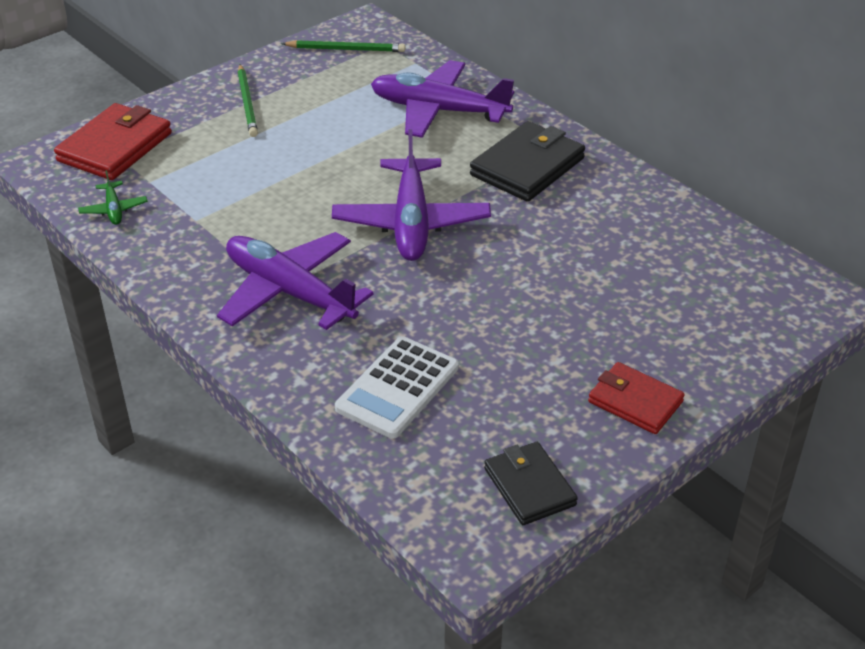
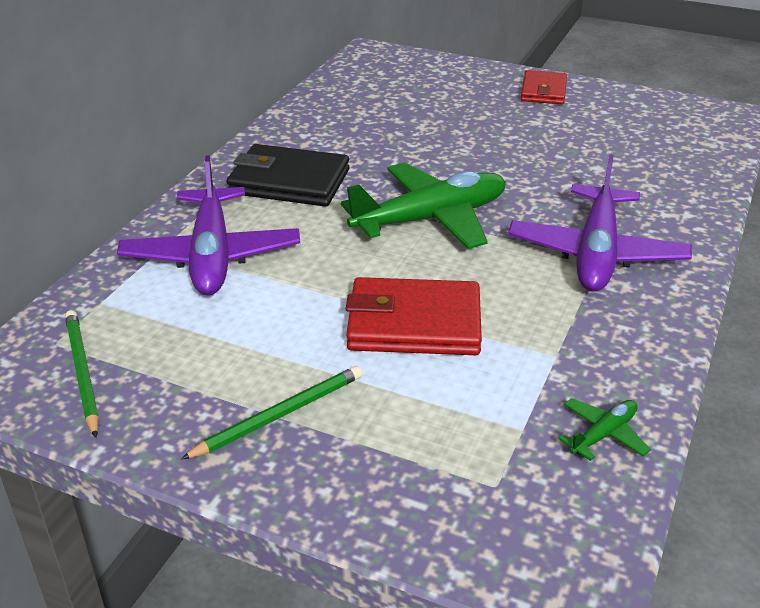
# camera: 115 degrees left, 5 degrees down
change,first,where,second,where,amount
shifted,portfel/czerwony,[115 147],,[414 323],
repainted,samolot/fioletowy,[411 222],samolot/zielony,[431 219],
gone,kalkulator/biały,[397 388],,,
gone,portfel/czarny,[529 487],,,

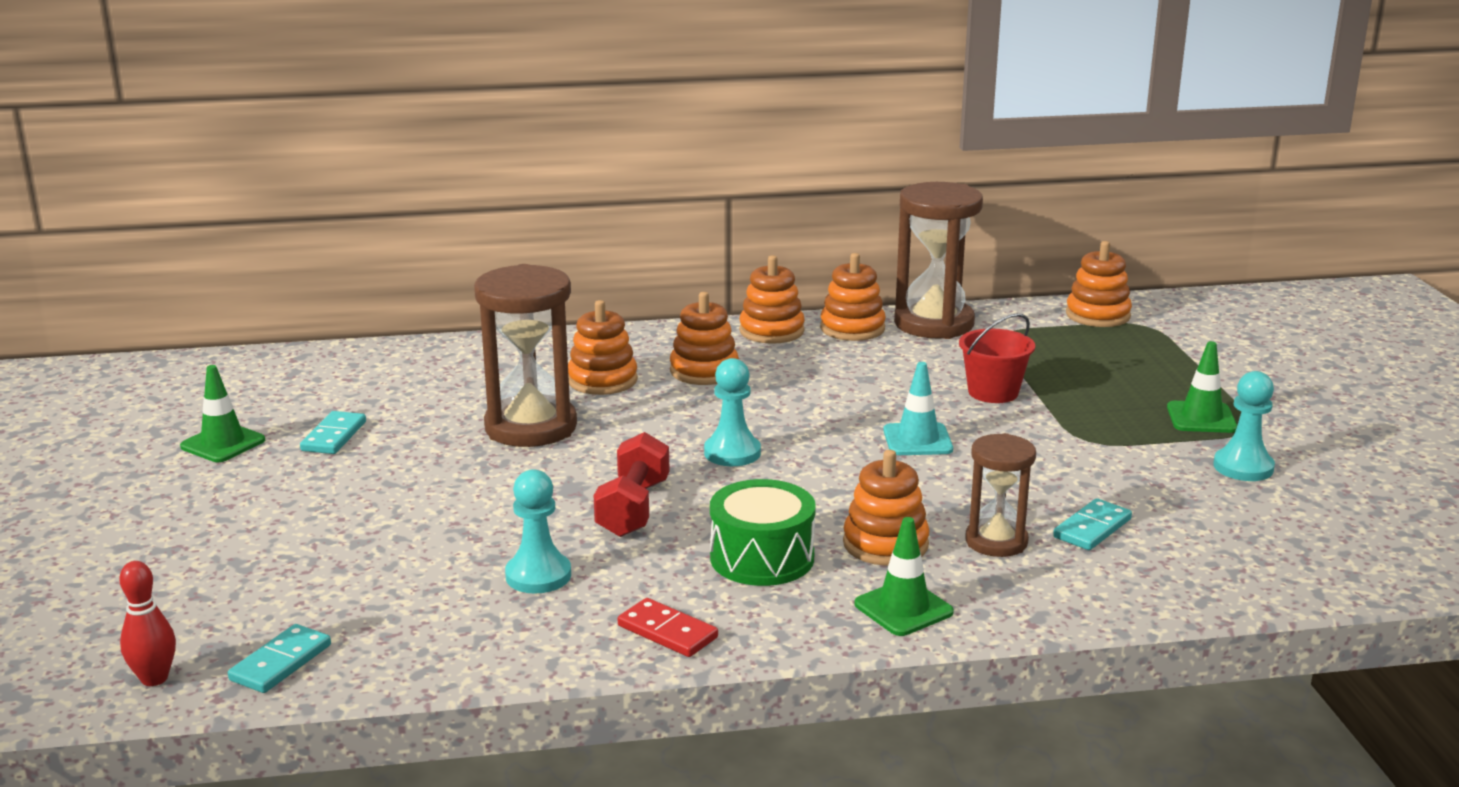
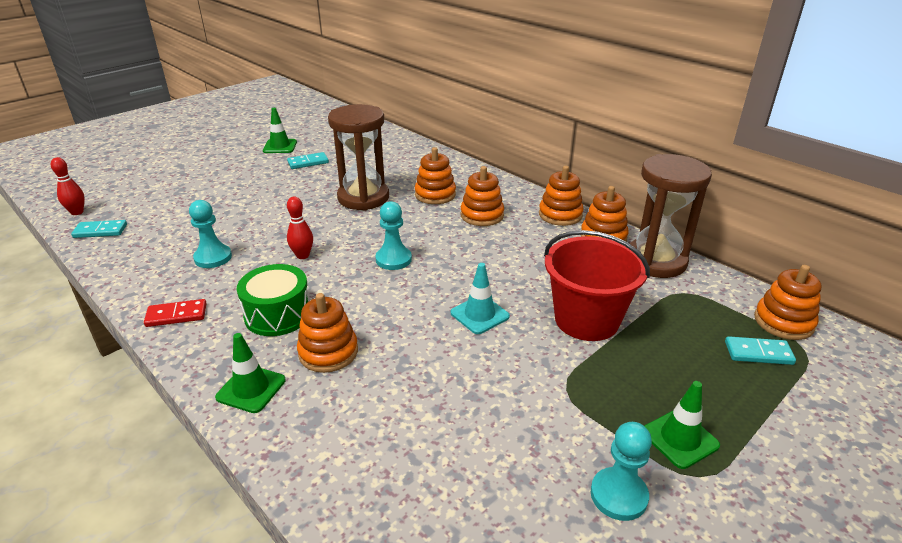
# camera: 55 degrees right, 10 degrees up
change,first,where,second,where,amount
swapped,hantel/czerwony,[633 508],kręgiel/czerwony,[302 255],
rotated,kostka domina/czerwony,[667 632],,[176 315],75 degrees clockwise
scaled,wiadro/czerwony,[993 392],,[586 320],x1.64
gone,klepsydra/brązowy,[996 541],,,
shifted,kostka domina/turkusowy,[1092 528],,[758 353],

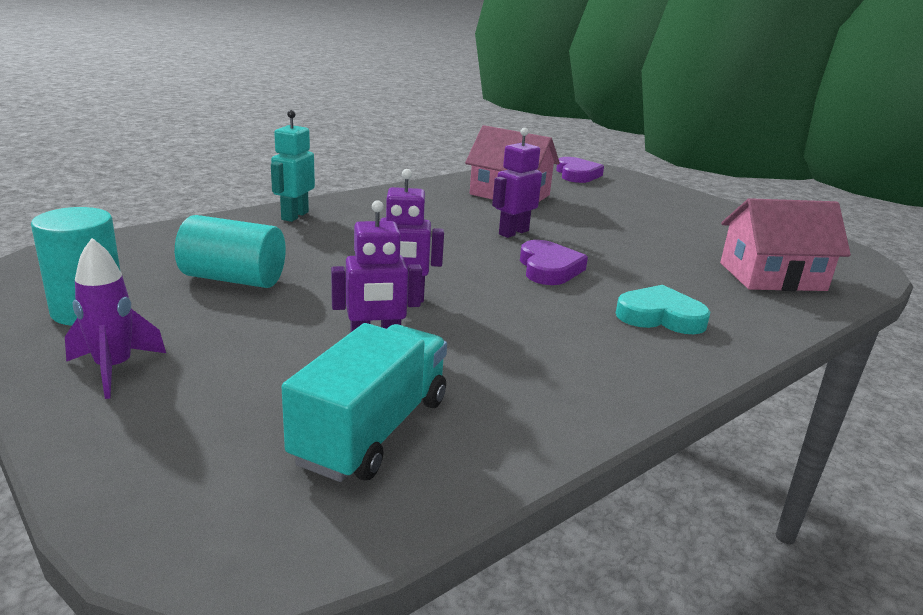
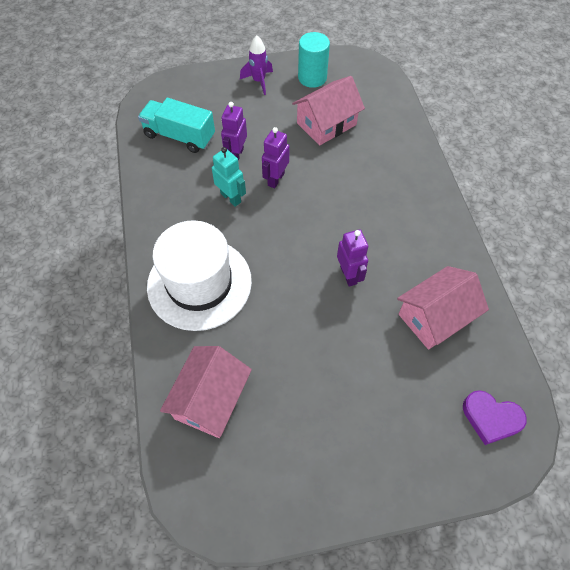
# camera: 120 degrees right, 35 degrees up
change,first,where,second,where,amount
swapped,walec/turkusowy,[234 279],domek/różowy,[326 124],
shifted,robot/turkusowy,[294 216],,[231 197],
rotated,ciężarówka/turkusowy,[372 430],,[179 136],150 degrees clockwise
gone,serce/fioletowy,[549 268],,,
swapped,serce/turkusowy,[660 316],kapelusz/biały,[199 283],

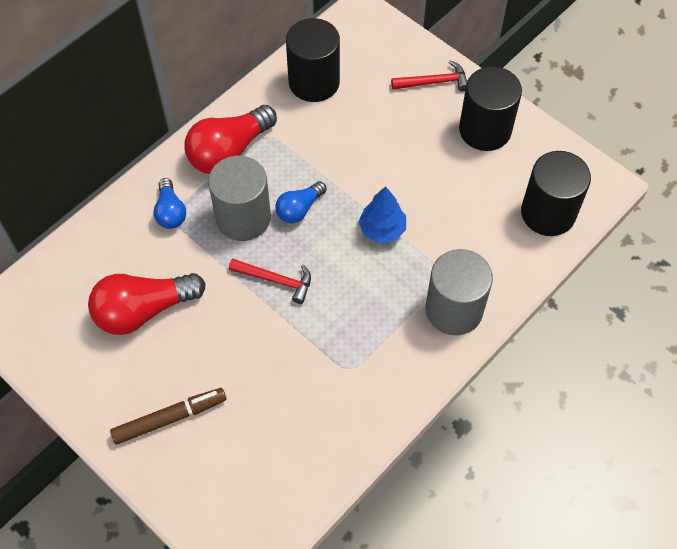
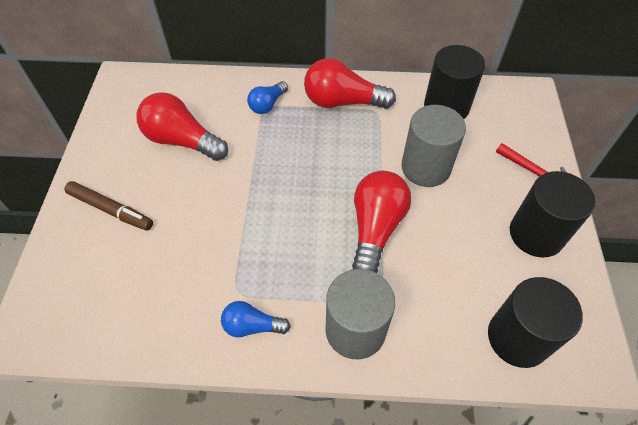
# camera: 50 degrees right, 5 degrees down
change,first,where,second,where,amount
shifted,walec/szary,[243 218],,[426 167],
gone,młotek/czerwony,[276 280],,,
shifted,żarówka/niebieski,[299 209],,[252 326],
swapped,drzewko/niebieski,[382 229],żarówka/czerwony,[375 228],

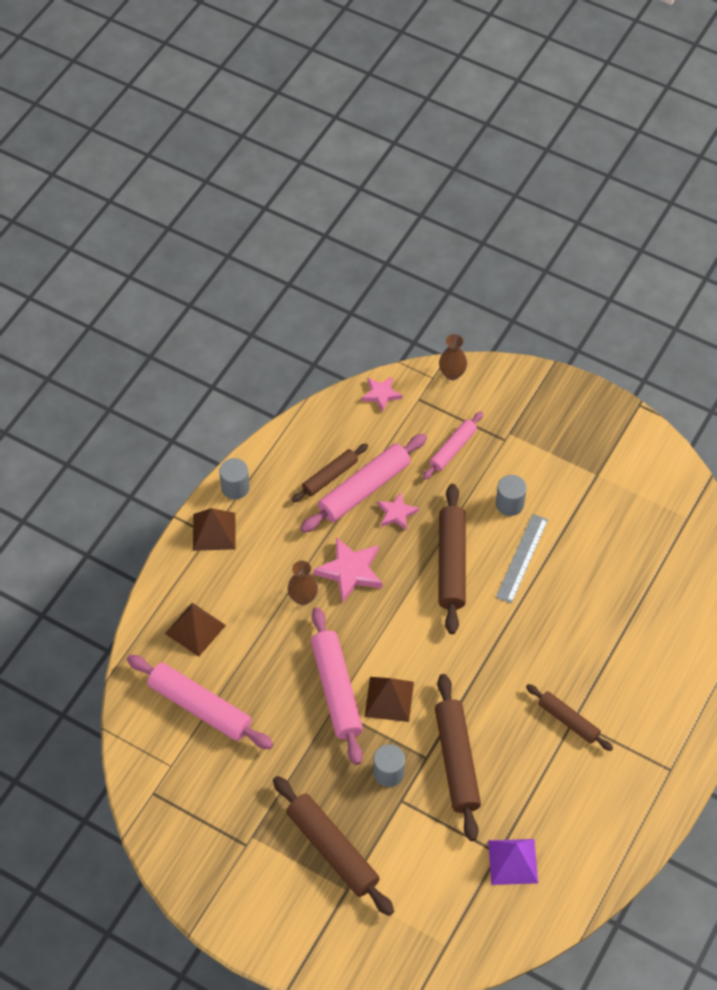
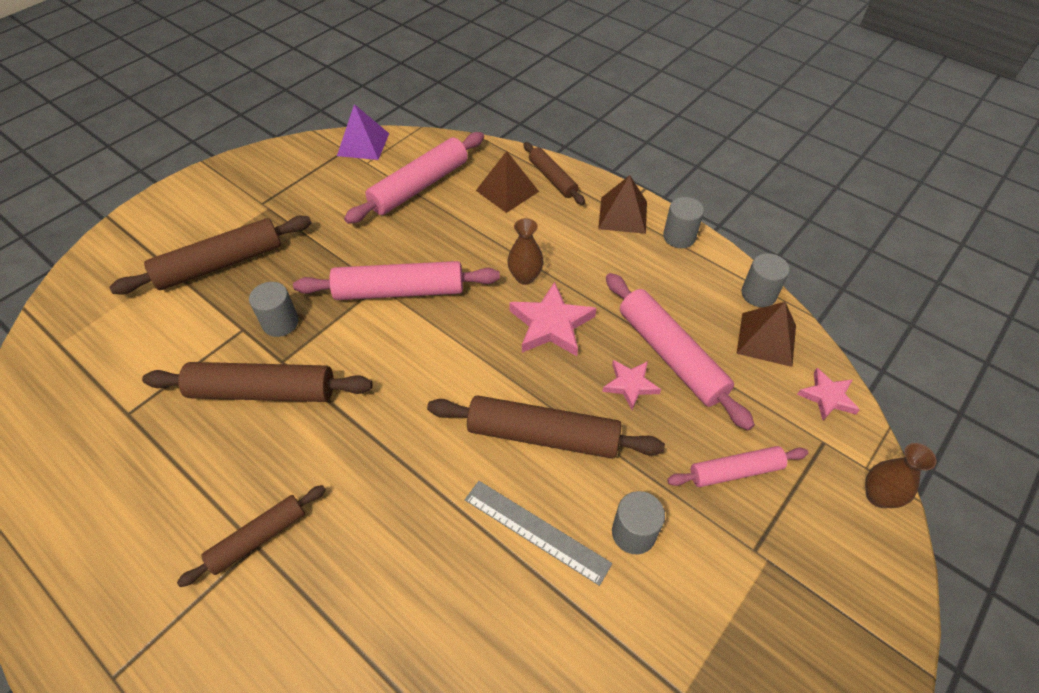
# camera: 100 degrees right, 5 degrees down
change,first,where,second,where,amount
shifted,wałek do ciasta/brązowy,[330 476],,[552 178],
shifted,piramida/brązowy,[389 699],,[766 339],
rotated,wałek do ciasta/różowy,[452 449],,[735 471],60 degrees counterclockwise
shifted,piramida/fioletowy,[513 861],,[363 144],
new,,,walec/szary,[758 294],

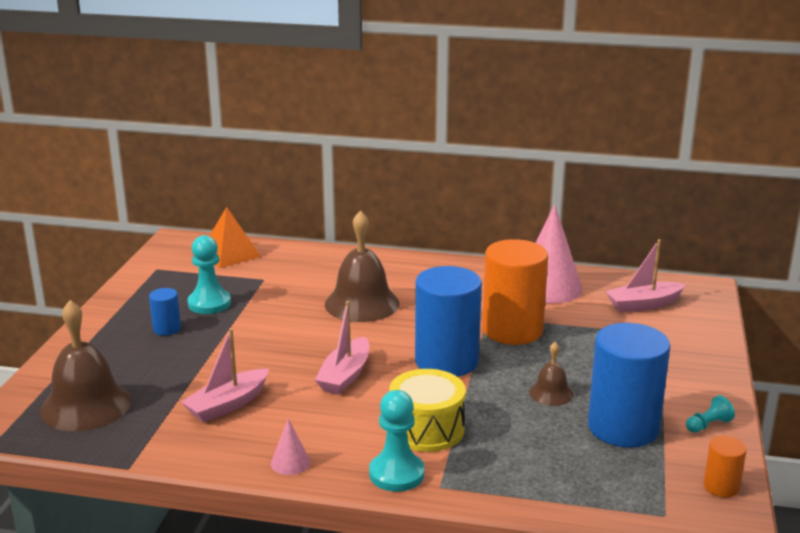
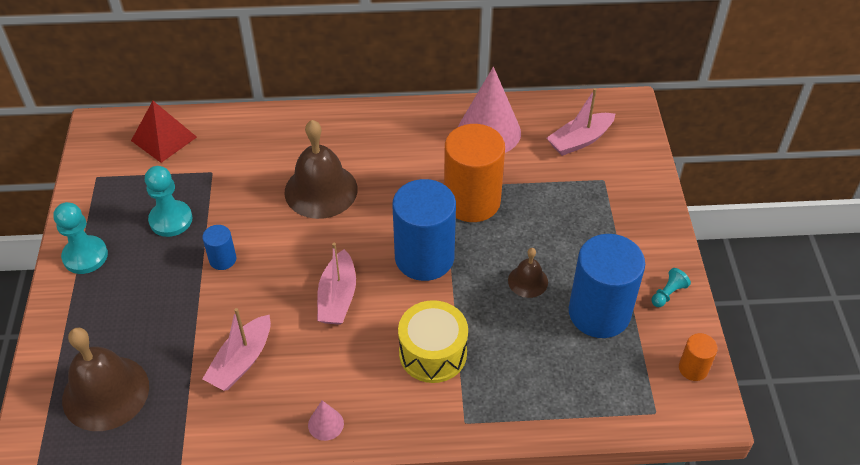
# camera: 15 degrees left, 25 degrees up
change,first,where,second,where,amount
shifted,walec/niebieski,[167 329],,[222 259],
repainted,piramida/pomarańczowy,[230 254],piramida/czerwony,[164 139],
shifted,pionek/turkusowy,[396 474],,[85 256],

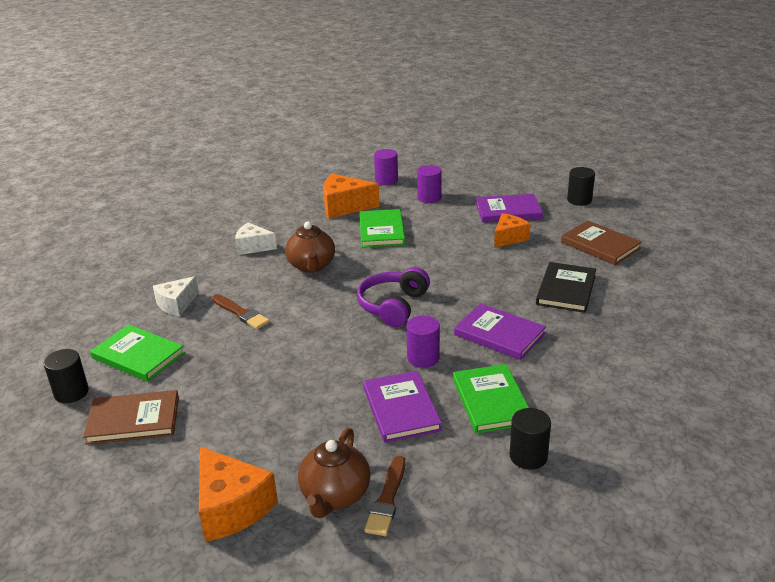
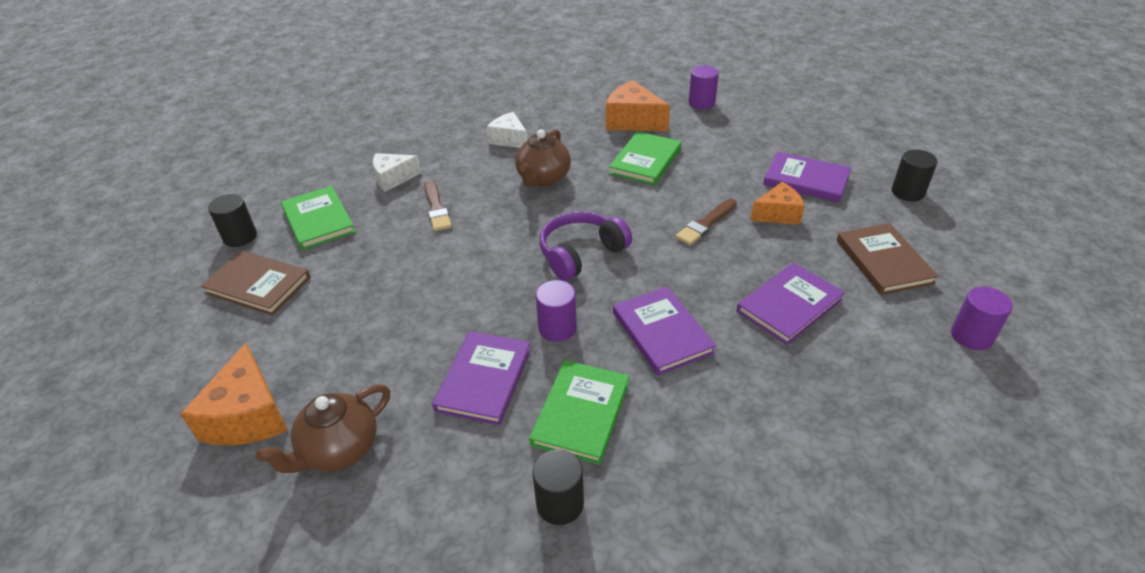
# camera: 30 degrees right, 10 degrees up
change,first,where,second,where,amount
shifted,pędzel/brązowy,[387 499],,[706 224],
shifted,walec/fioletowy,[429 197],,[971 336],
repainted,książka/czarny,[566 290],książka/fioletowy,[789 305],

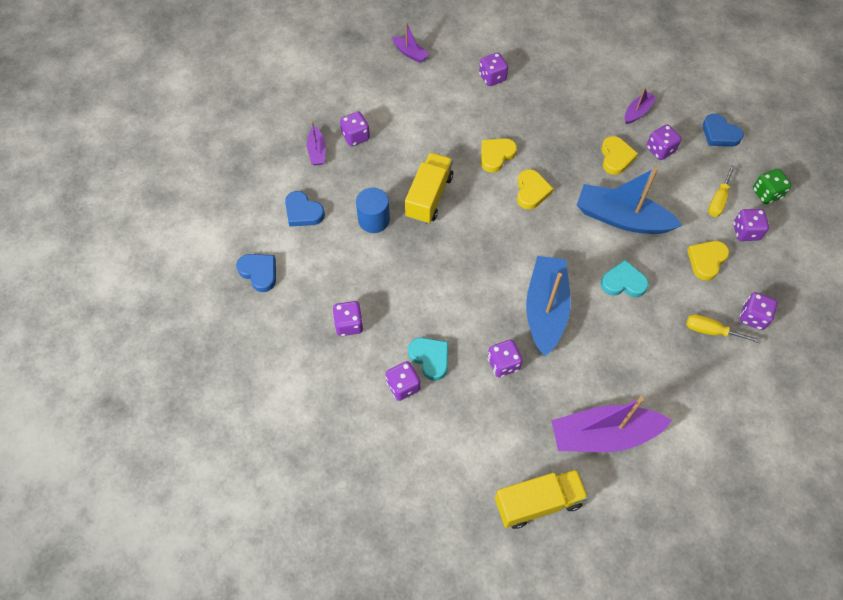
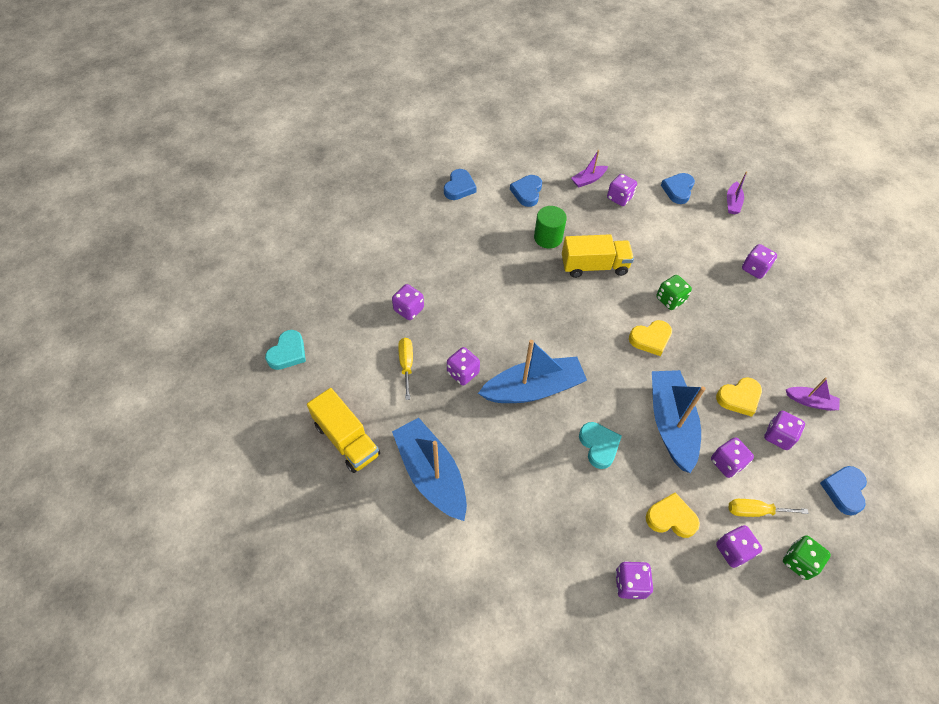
# camera: 65 degrees right, 5 degrees down
change,first,where,second,where,amount
shifted,kostka do gry/fioletowy,[349 324],,[727 463],
repainted,walec/niebieski,[374 220],walec/zielony,[548 238],
shifted,serce/turkusowy,[430 358],,[288 353],
swapped,serce/żółty,[496 156],kostka do gry/zielony,[670 300],
repainted,łódka/fioletowy,[603 435],łódka/niebieski,[431 474],
shifted,śrubokręt/żółty,[711 331],,[406 365],
new,,,serce/niebieski,[678 190],

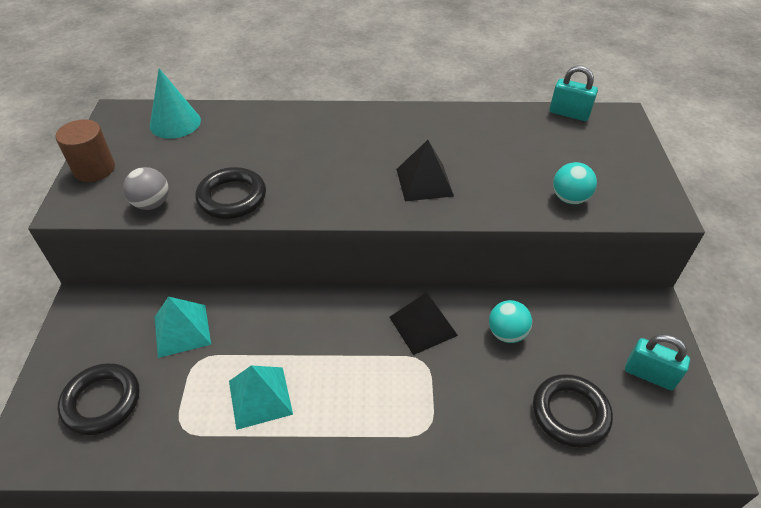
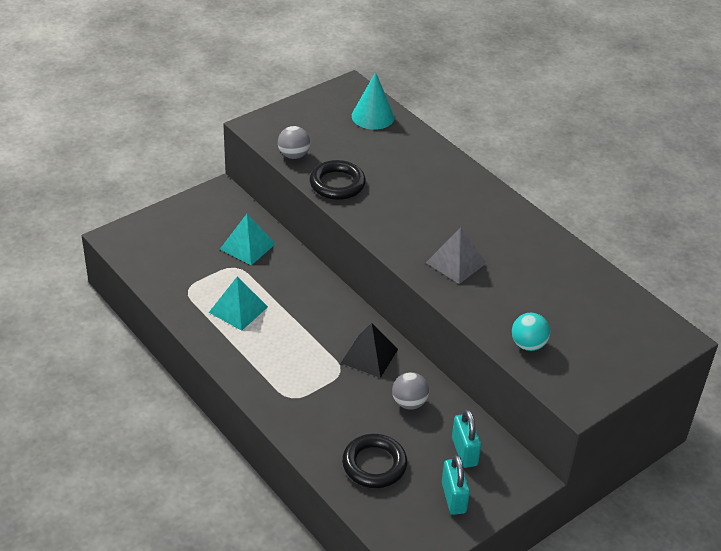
# camera: 50 degrees right, 5 degrees down
change,first,where,second,where,amount
gone,walec/brązowy,[94 169],,,
gone,pierścień/czarny,[102 402],,,
repainted,piramida/czarny,[424 182],piramida/szary,[456 262],
repainted,piłka/turkusowy,[506 333],piłka/szary,[409 403],
shifted,kłódka/turkusowy,[569 114],,[464 451],

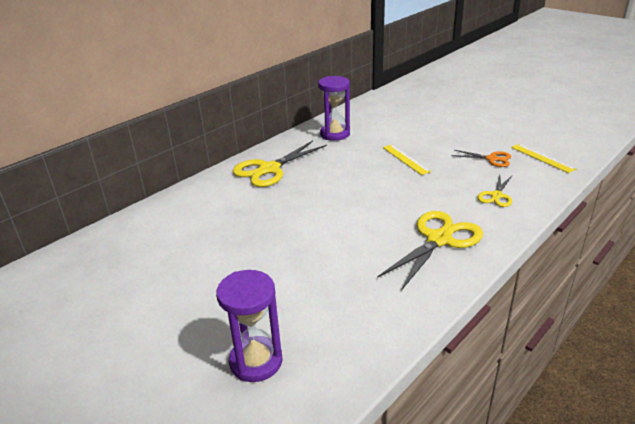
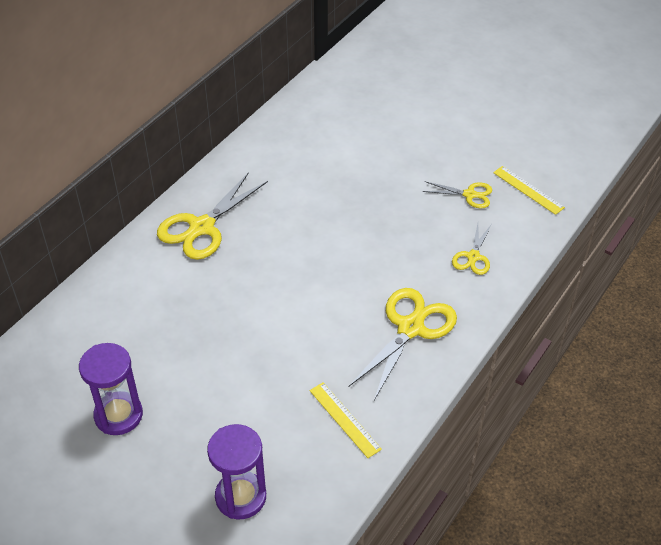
# camera: 10 degrees left, 15 degrees up
change,first,where,second,where,amount
shifted,klepsydra/fioletowy,[335 134],,[118 415],
shifted,linijka/żółty,[405 159],,[344 419],
repainted,nożyczki/pomarańczowy,[492 159],nożyczki/żółty,[469 195],

